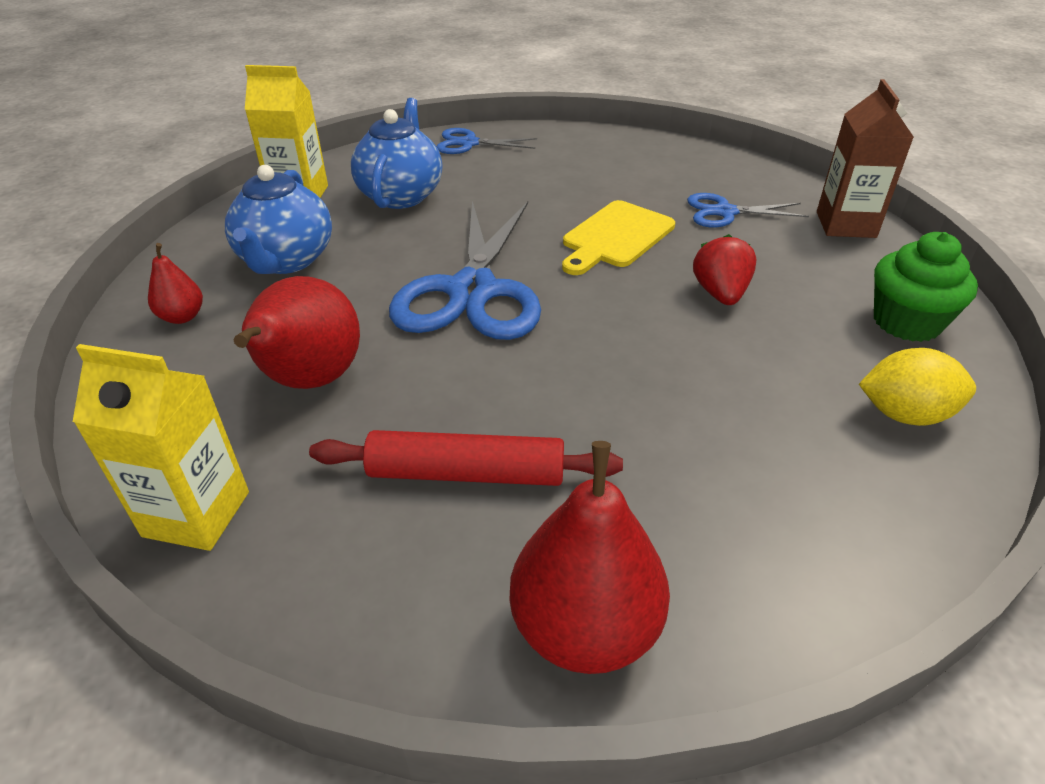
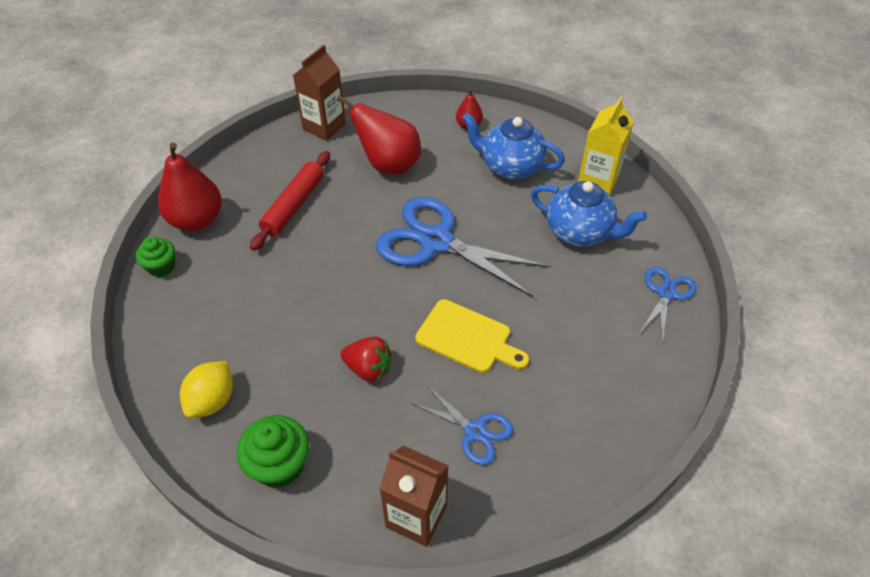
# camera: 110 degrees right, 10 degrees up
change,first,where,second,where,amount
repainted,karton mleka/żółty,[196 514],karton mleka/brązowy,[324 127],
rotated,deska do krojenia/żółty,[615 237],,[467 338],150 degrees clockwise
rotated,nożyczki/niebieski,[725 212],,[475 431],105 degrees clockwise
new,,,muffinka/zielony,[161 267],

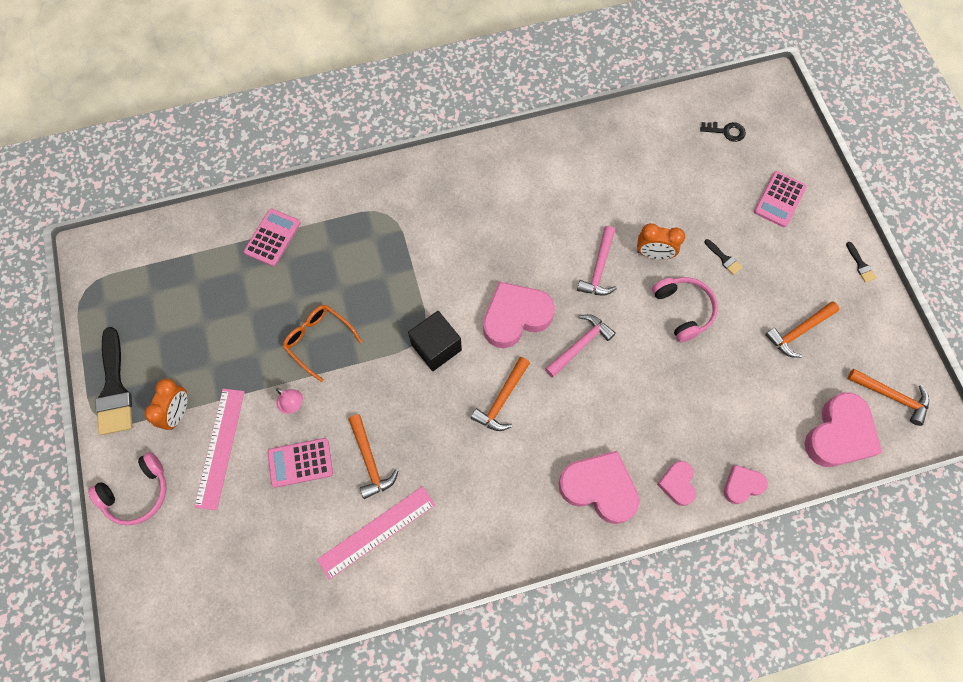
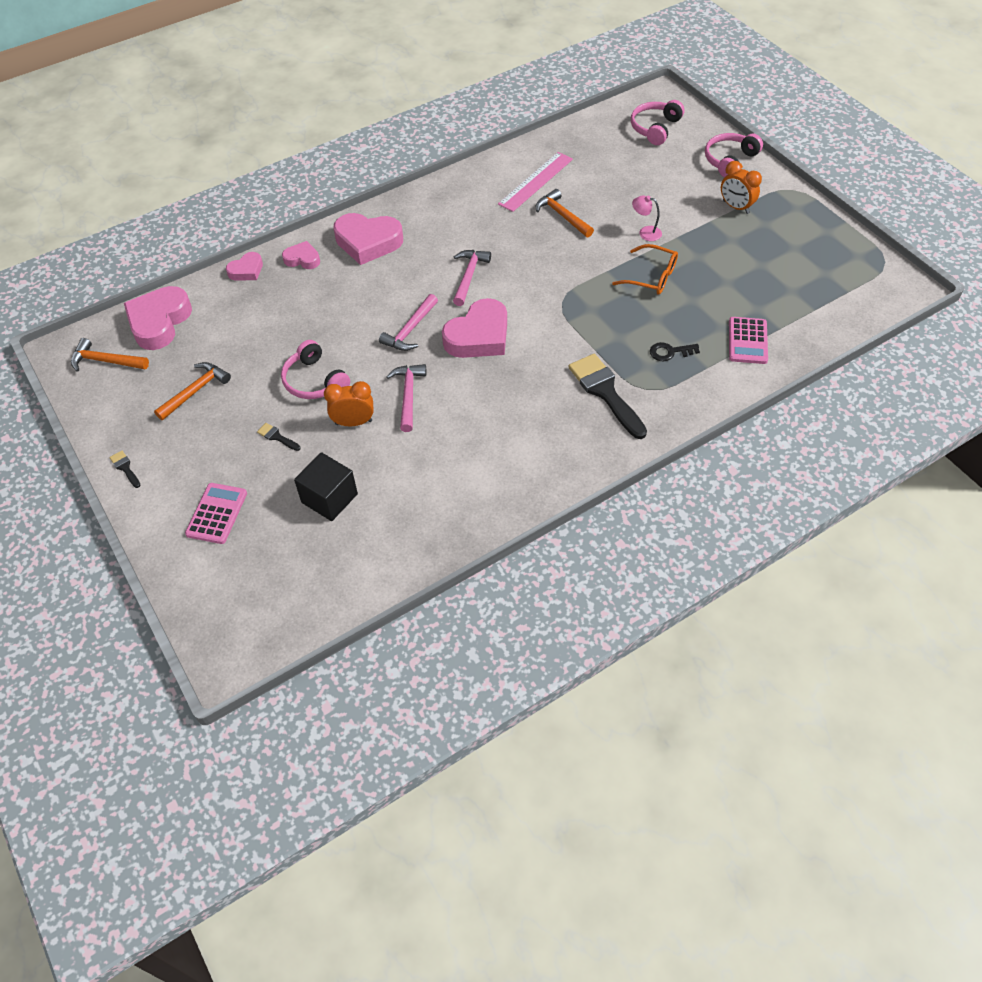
# camera: 165 degrees right, 15 degrees down
change,first,where,second,where,amount
shifted,pędzel/czarny,[114 389],,[605 392],
rotated,budzik/pomarańczowy,[178 412],,[736 207],45 degrees counterclockwise
gone,linijka/różowy,[220 448],,,
gone,kalkulator/różowy,[300 462],,,
shifted,sześcian/czarny,[436 347],,[329 498],
repainted,młotek/pomarańczowy,[502 399],młotek/różowy,[469 276],
rotated,serce/różowy,[677 484],,[302 259],60 degrees counterclockwise
shifted,klucz/czarny,[726 131],,[670 352],
new,,,słuchawki/różowy,[655 128],

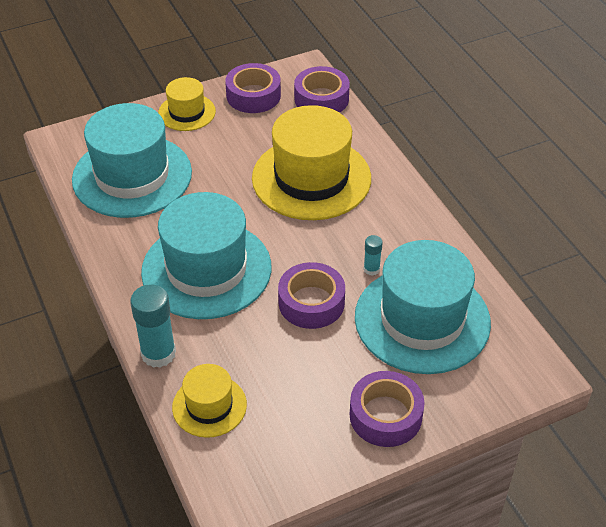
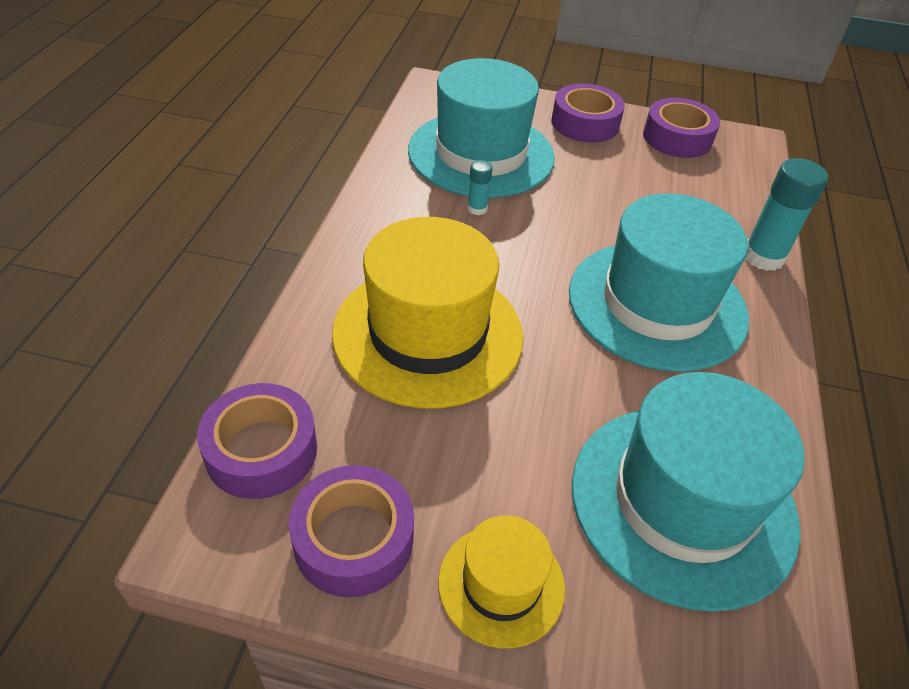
# camera: 145 degrees left, 0 degrees up
change,first,where,second,where,amount
gone,kapelusz/żółty,[209 406],,,
shifted,taśma klejąca/fioletowy,[311 302],,[677 138],

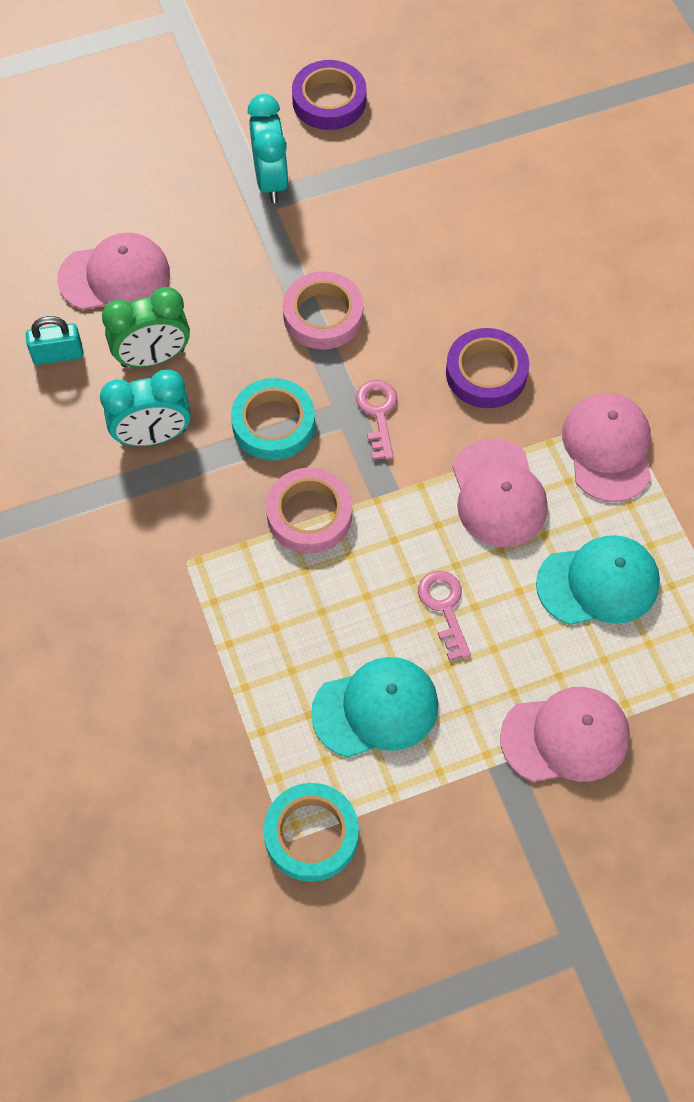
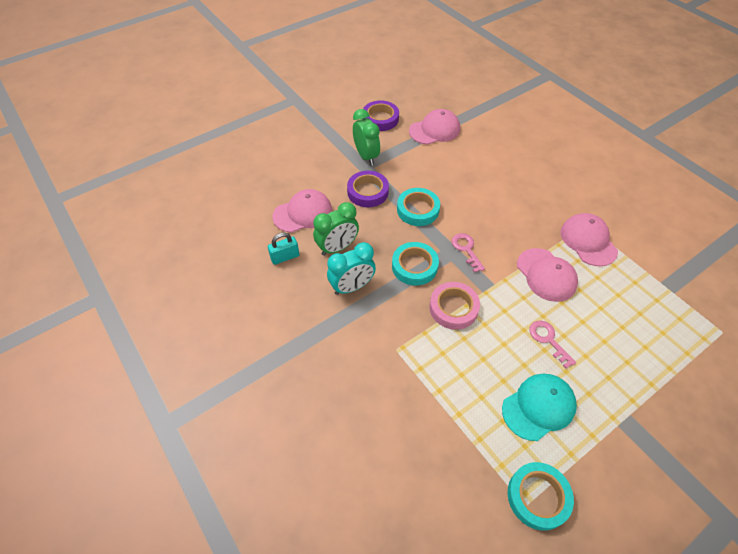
# camera: 15 degrees left, 10 degrees down
change,first,where,second,where,amount
repainted,budzik/turkusowy,[270 180],budzik/zielony,[366 156],
repainted,taśma klejąca/różowy,[323 315],taśma klejąca/turkusowy,[418 210],
shifted,taśma klejąca/fioletowy,[486 373],,[368 192],
shifted,czapka/różowy,[565 737],,[434 130],
gone,czapka/turkusowy,[598 583],,,

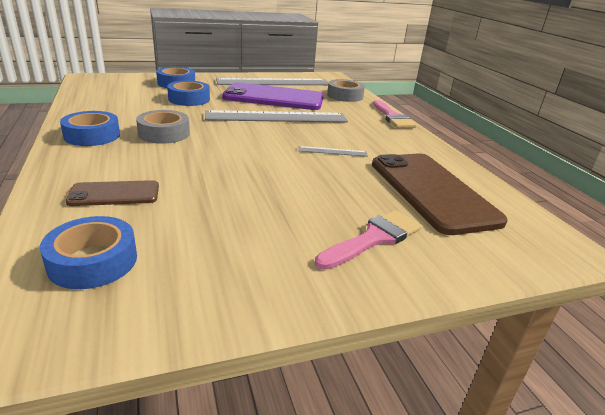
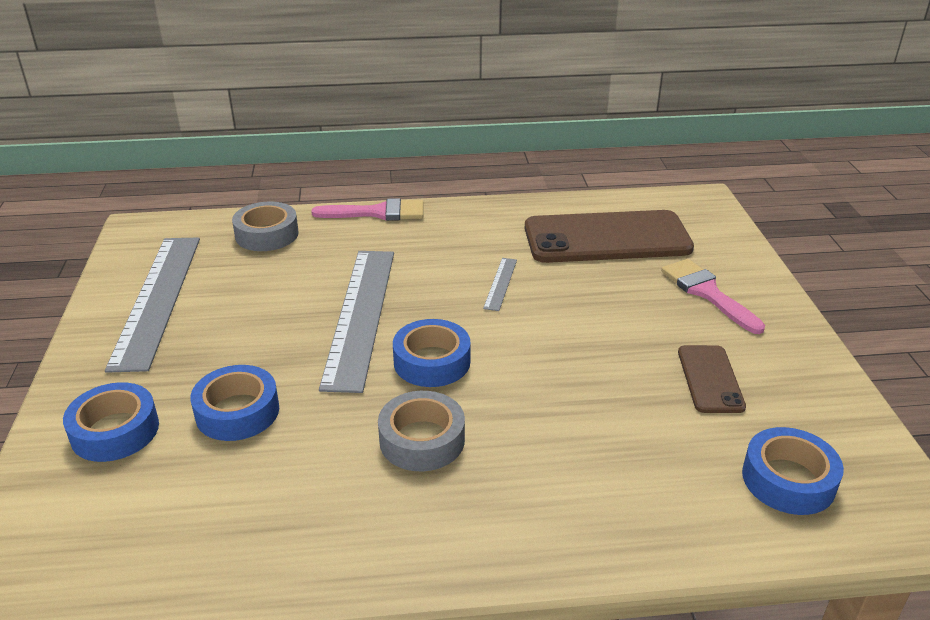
# camera: 75 degrees left, 5 degrees up
change,first,where,second,where,amount
shifted,taśma klejąca/niebieski,[92 135],,[432 362],
shifted,telefon/brązowy,[114 194],,[710 379],
gone,telefon/fioletowy,[274 98],,,

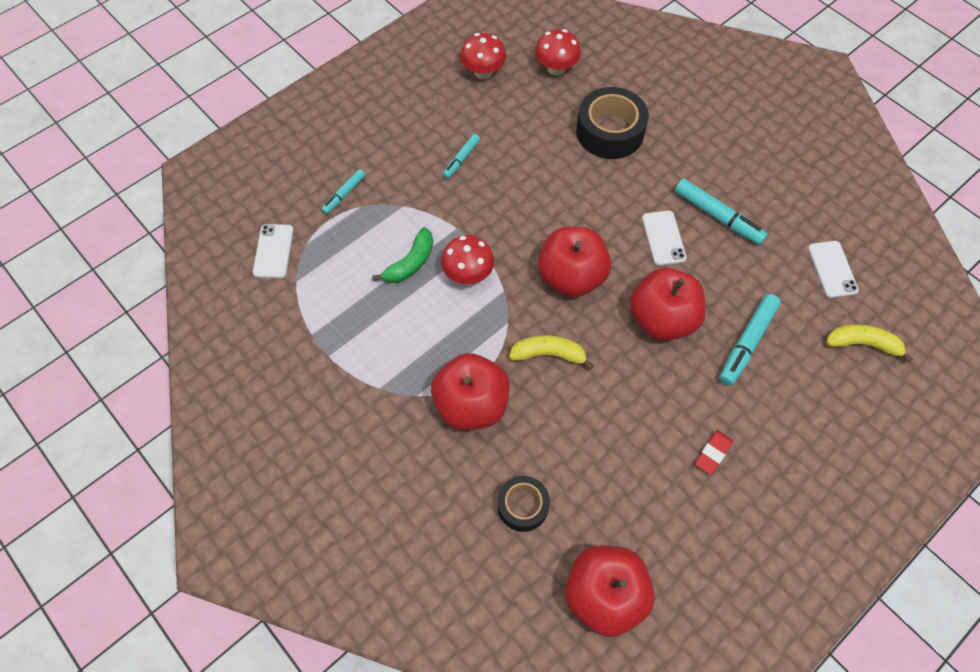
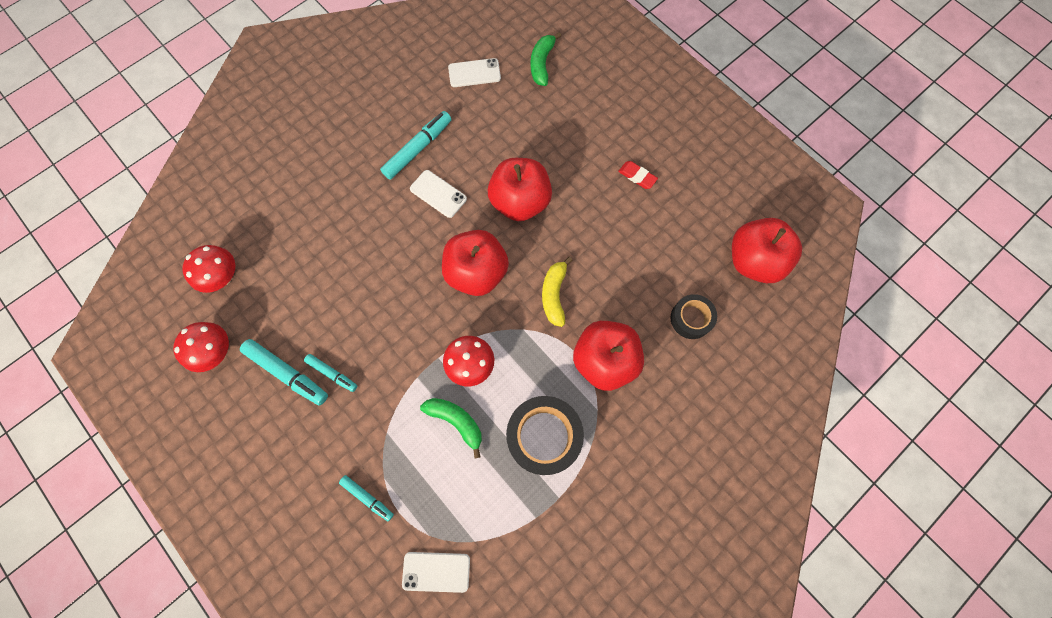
# camera: 90 degrees left, 10 degrees up
change,first,where,second,where,amount
shifted,taśma klejąca/czarny,[610 132],,[544 436],
rotated,telefon/biały,[663 238],,[438 194],45 degrees clockwise
shifted,flamaster/turkusowy,[747 343],,[287 373],
repainted,banan/żółty,[862 344],banan/zielony,[542 64],

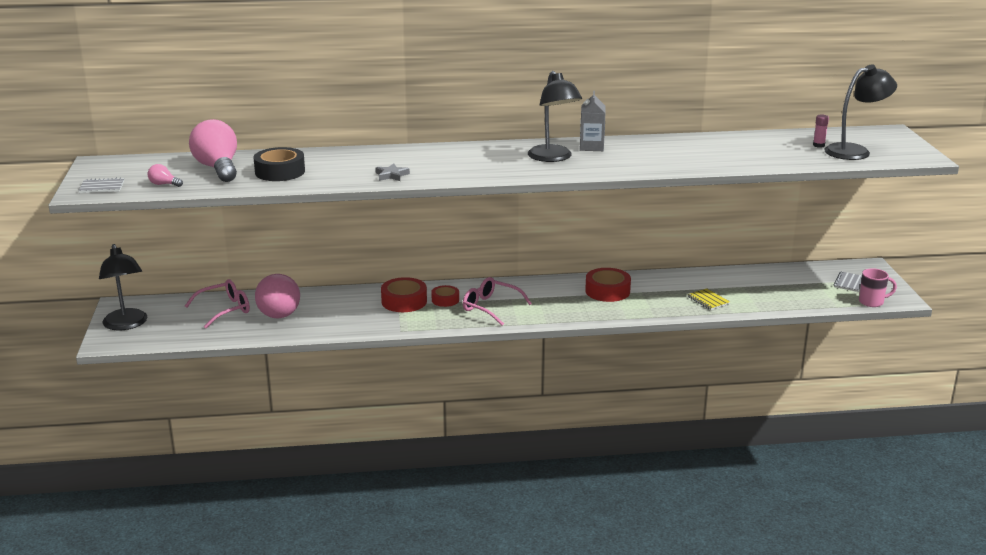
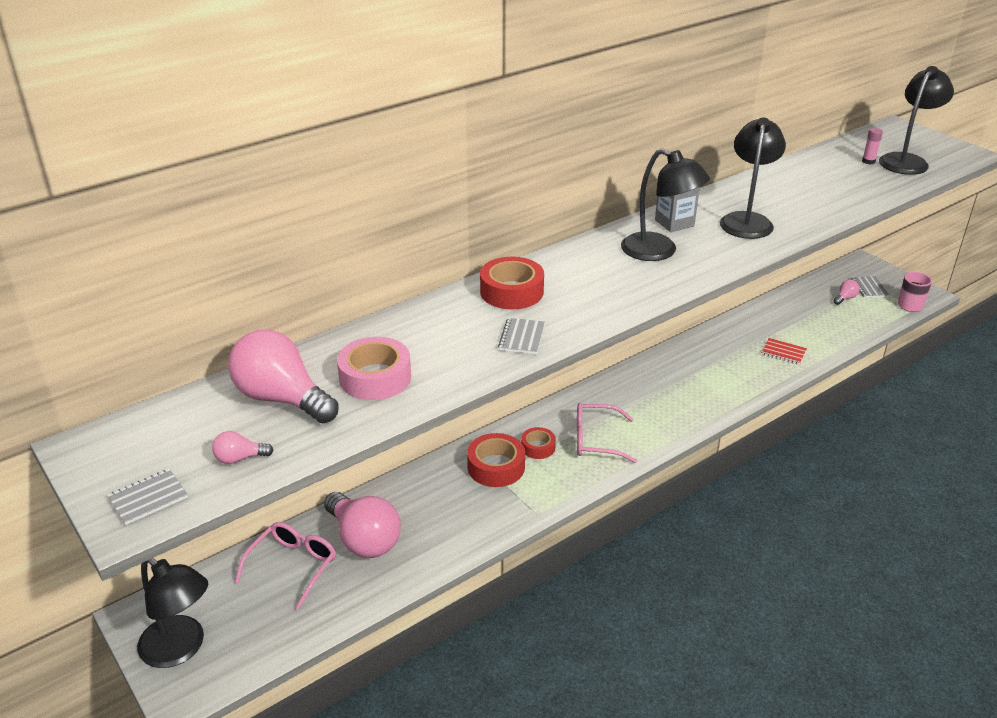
# camera: 30 degrees left, 10 degrees up
change,first,where,second,where,amount
repainted,taśma klejąca/czarny,[280 172],taśma klejąca/różowy,[375 377],
swapped,gwiazda/szary,[391 175],zeszyt/szary,[522 337],
shifted,taśma klejąca/czerwony,[607 291],,[511 292],
repainted,zeszyt/żółty,[708 300],zeszyt/czerwony,[783 353],
new,,,lampka/czarny,[747 220],
new,,,żarówka/różowy,[845 298],

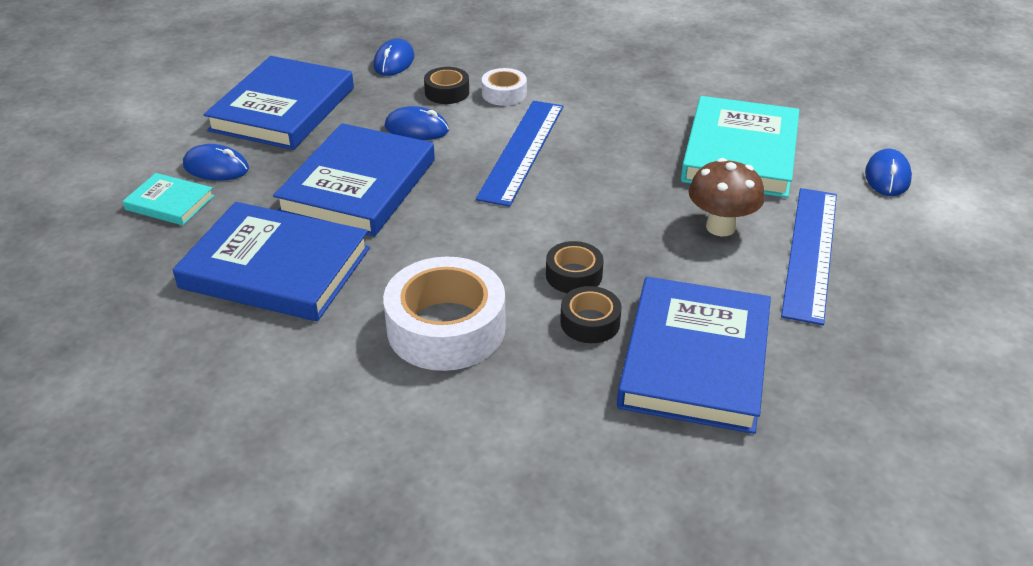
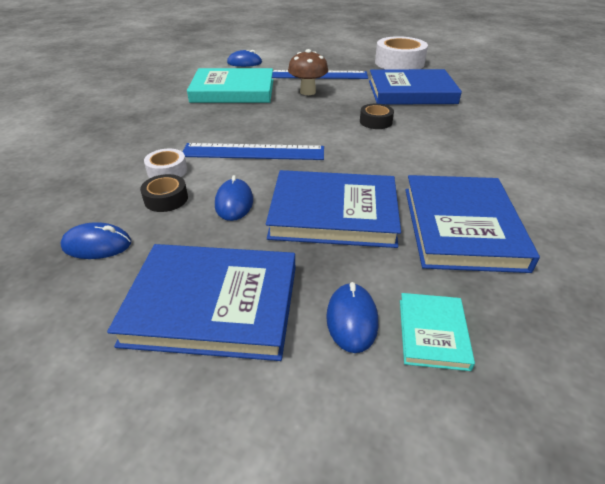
# camera: 105 degrees left, 0 degrees up
change,first,where,second,where,amount
shifted,taśma klejąca/biały,[446 328],,[399 63],
gone,taśma klejąca/czarny,[590 322],,,

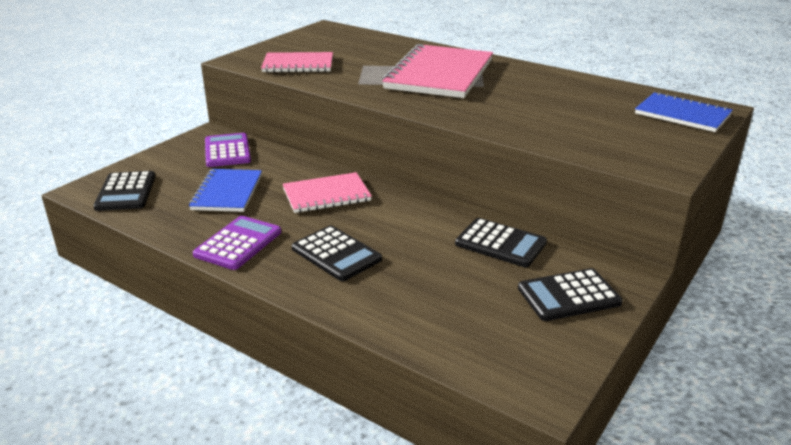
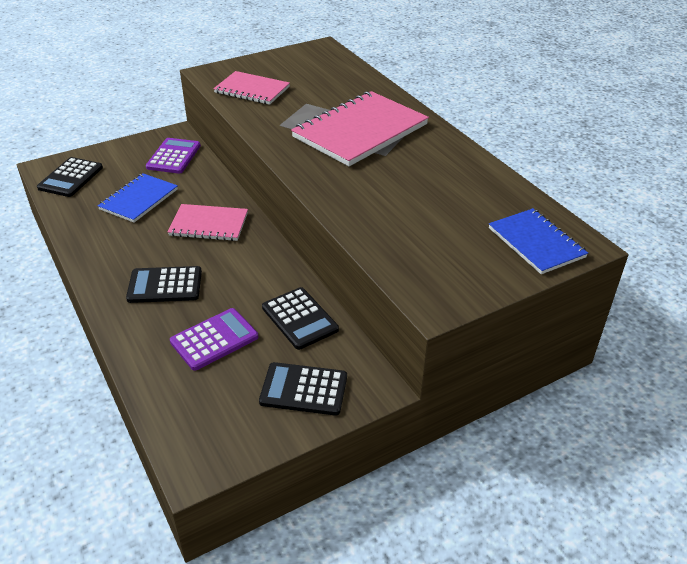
# camera: 25 degrees right, 10 degrees up
change,first,where,second,where,amount
shifted,kalkulator/fioletowy,[238 243],,[214 339],
rotated,kalkulator/czarny,[336 254],,[165 285],105 degrees clockwise

